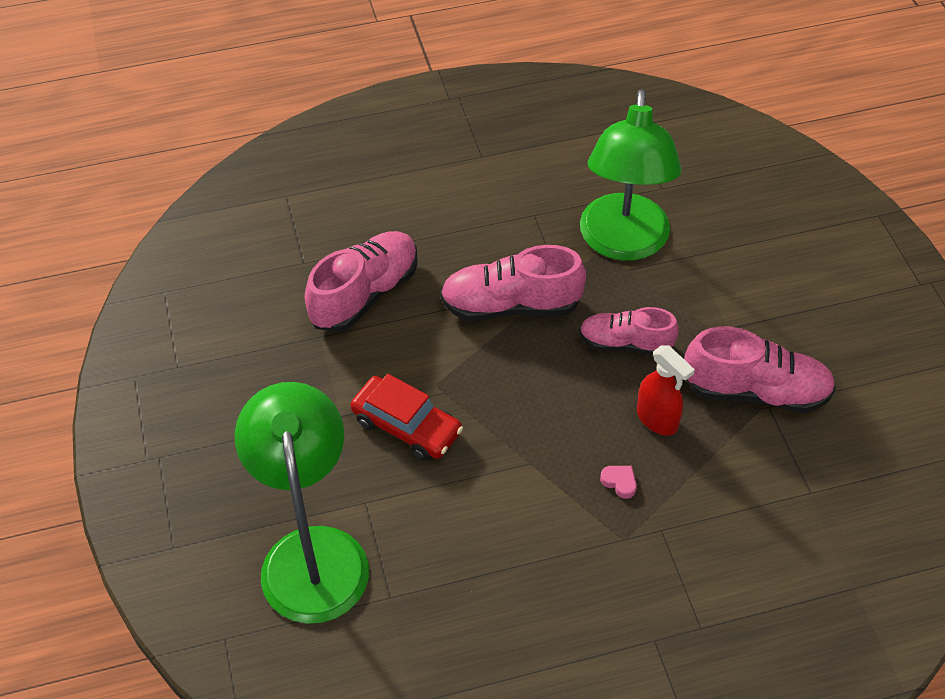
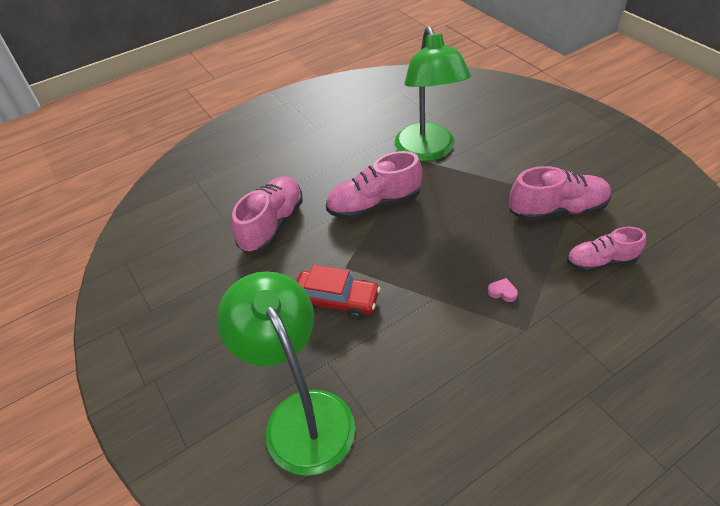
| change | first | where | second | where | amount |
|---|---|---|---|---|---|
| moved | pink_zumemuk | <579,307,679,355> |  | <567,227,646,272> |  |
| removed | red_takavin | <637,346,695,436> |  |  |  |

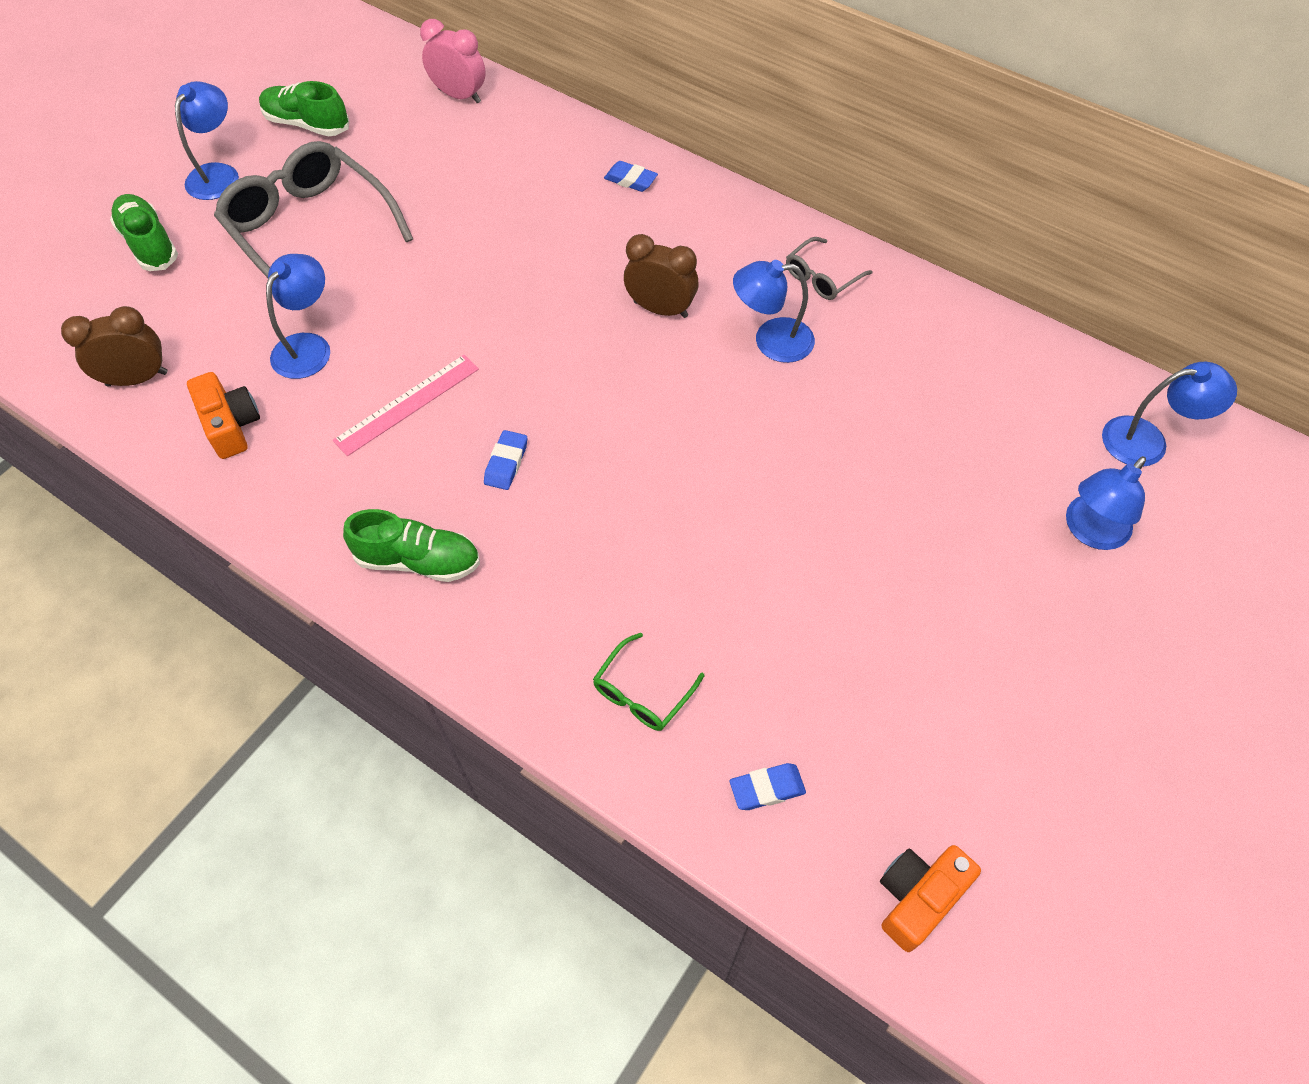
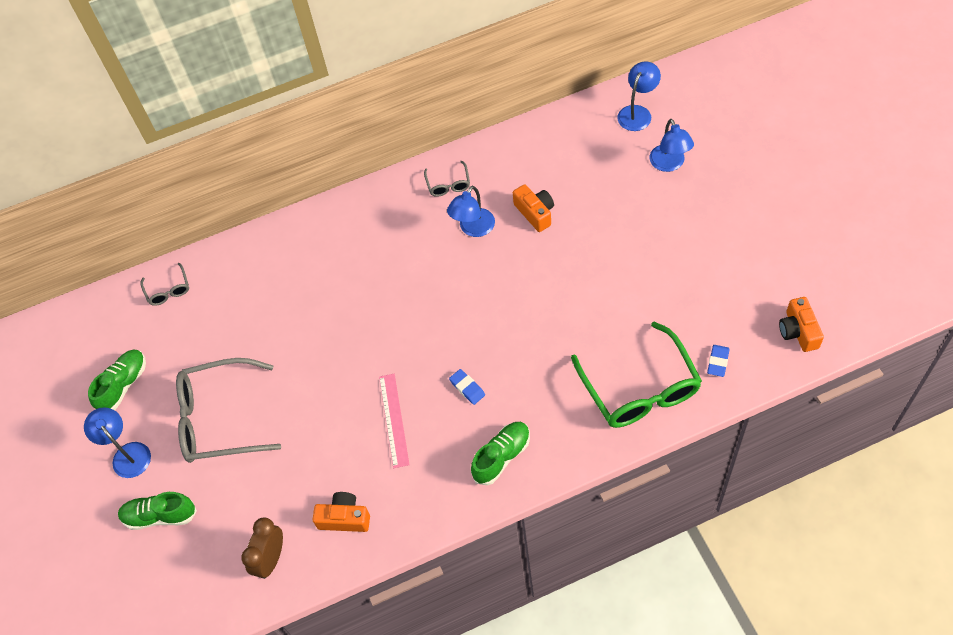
| change | first | where | second | where | amount |
|---|---|---|---|---|---|
| turned | green_zumemuk | <259,81,349,136> |  | <88,349,146,410> | 150 degrees clockwise |
| replaced | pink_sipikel | <420,19,486,103> | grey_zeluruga | <140,263,189,306> |  |
| added |  |  | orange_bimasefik | <513,184,554,232> |  |
| resized | green_zeluruga | <593,633,704,731> |  | <571,321,702,428> | x2.18 |
| removed | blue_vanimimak | <266,254,330,379> |  |  |  |
| removed | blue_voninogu | <604,161,658,192> |  |  |  |
| removed | brown_sipikel | <624,234,699,318> |  |  |  |

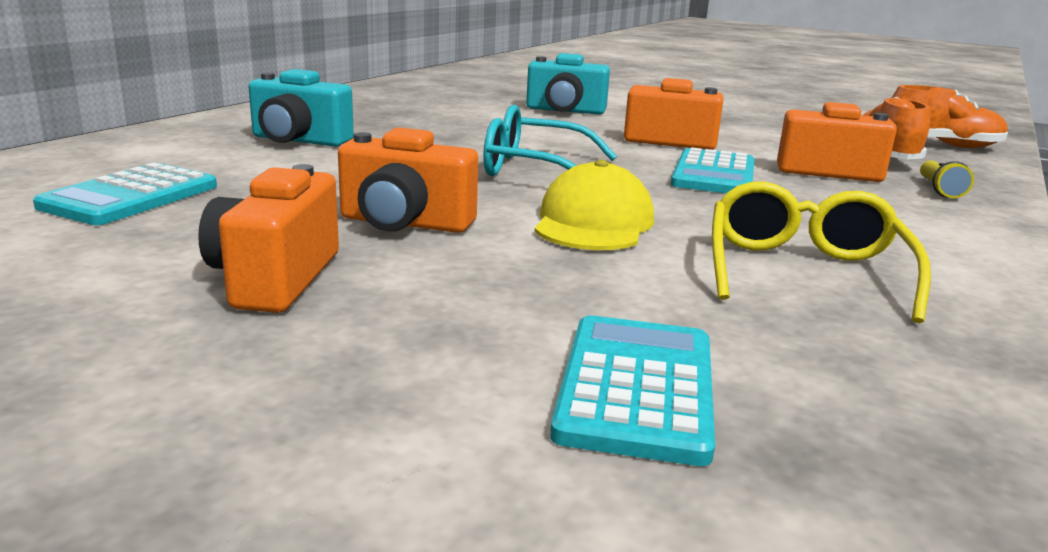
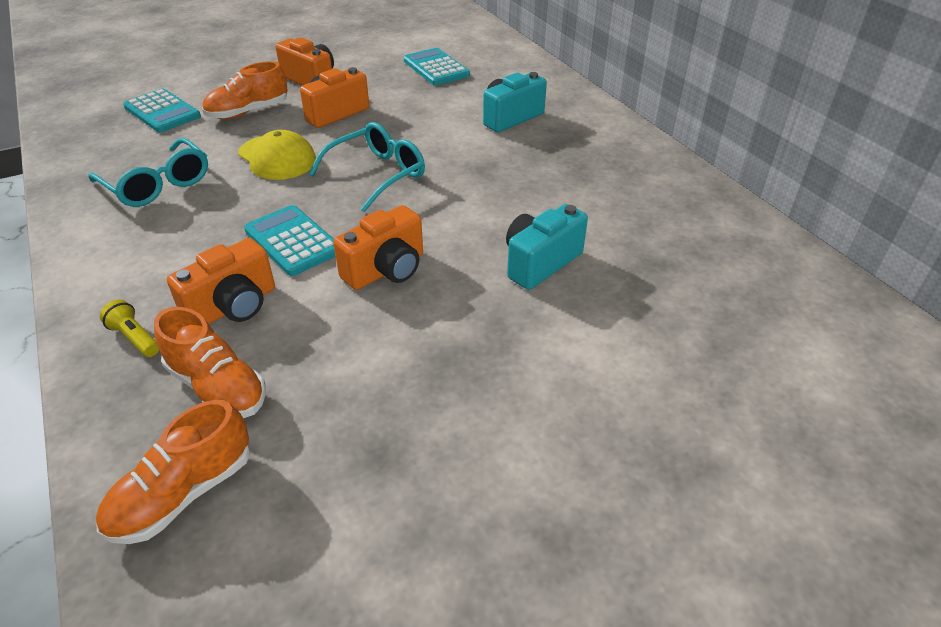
| change | first | where | second | where | amount |
|---|---|---|---|---|---|
| recoloured | yellow_zeluruga | <712,182,931,323> | turquoise_zeluruga | <89,138,208,207> |  |
| added |  |  | orange_zumemuk | <202,61,288,119> |  |

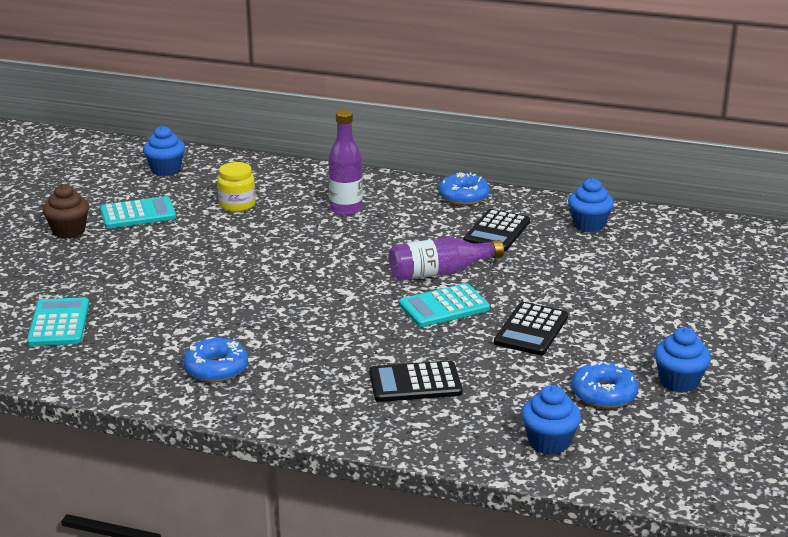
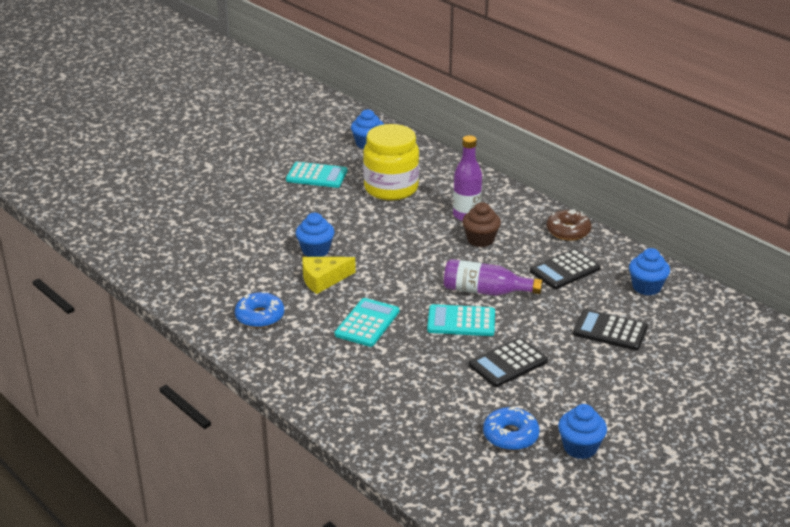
| change | first | where | second | where | amount |
|---|---|---|---|---|---|
| moved | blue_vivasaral | <521,385,581,455> |  | <296,213,335,257> |  |
| added |  |  | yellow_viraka | <302,257,356,294> |  |
| moved | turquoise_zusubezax | <27,297,89,346> |  | <335,298,399,347> |  |
| resized | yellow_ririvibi | <217,162,256,212> |  | <363,124,419,201> | x1.84 |
| moved | brown_vivasaral | <43,184,89,239> |  | <462,202,501,247> |  |
| recoloured | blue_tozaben | <438,172,490,205> | brown_tozaben | <546,209,591,241> |  |
| moved | black_zusubezax | <369,360,462,402> |  | <573,309,648,351> |  |

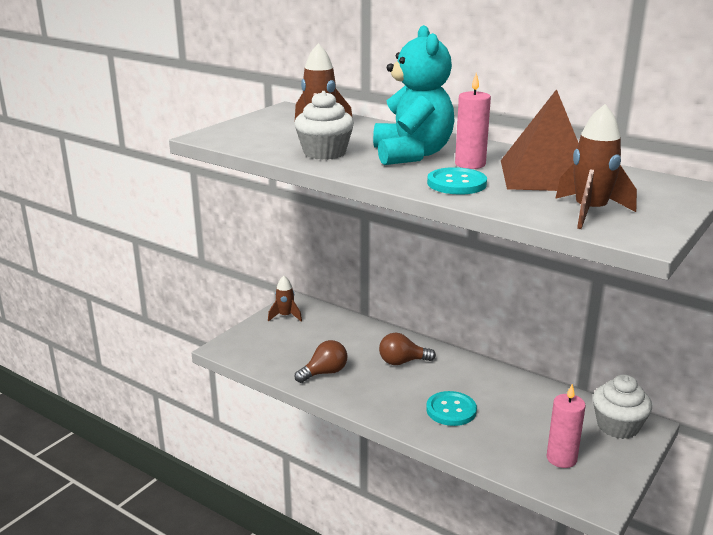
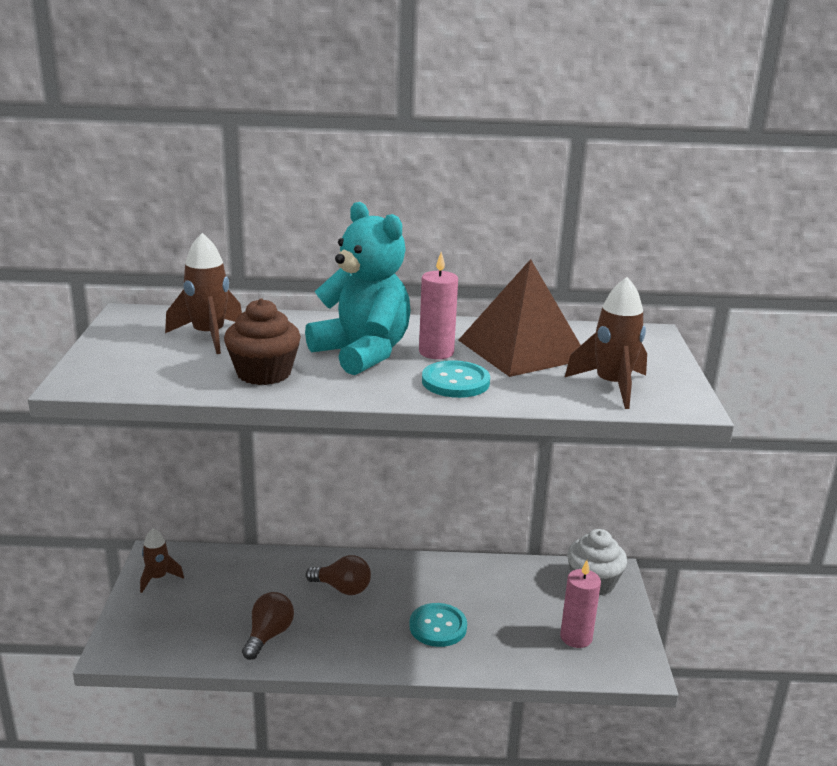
| change | first | where | second | where | amount |
|---|---|---|---|---|---|
| recoloured | white_vivasaral | <295,91,354,160> | brown_vivasaral | <224,298,301,385> |  |
| turned | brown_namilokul | <379,333,436,365> |  | <306,555,371,595> | 120 degrees counterclockwise |

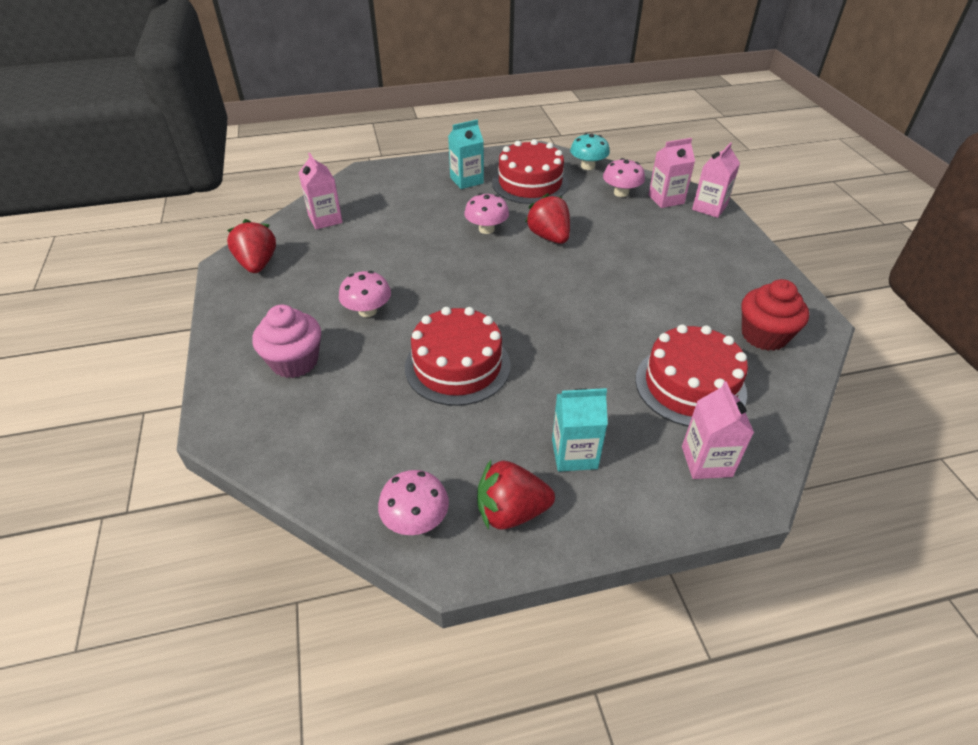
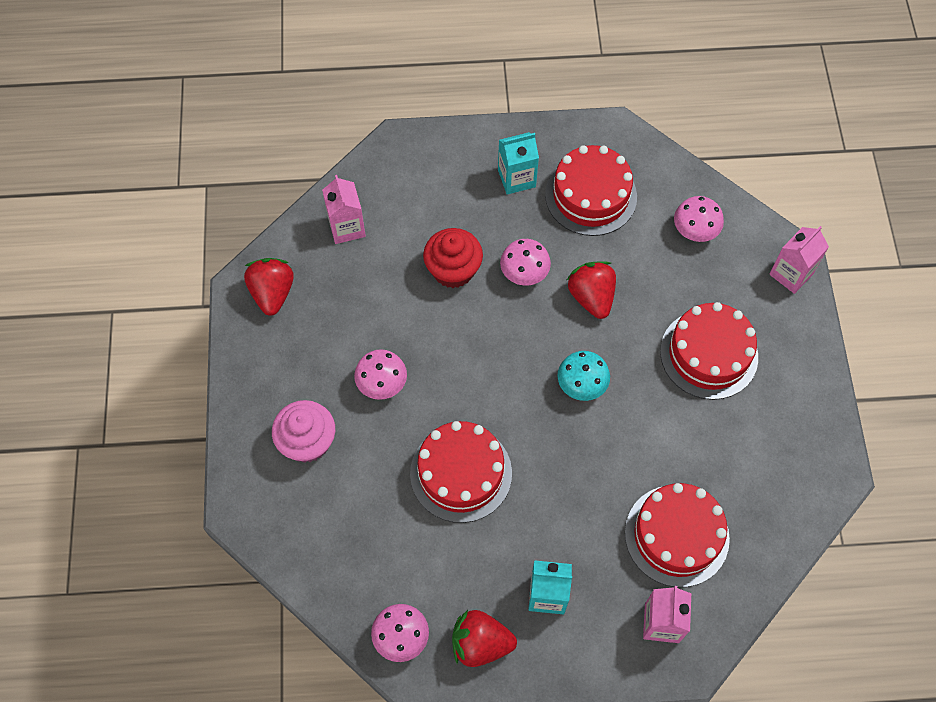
| change | first | where | second | where | amount |
|---|---|---|---|---|---|
| moved | red_vivasaral | <741,279,809,351> |  | <423,228,483,288> |  |
| moved | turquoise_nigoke | <570,133,610,170> |  | <557,351,610,401> |  |
| added |  |  | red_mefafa | <660,302,758,400> |  |
| removed | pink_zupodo | <648,138,695,208> |  |  |  |

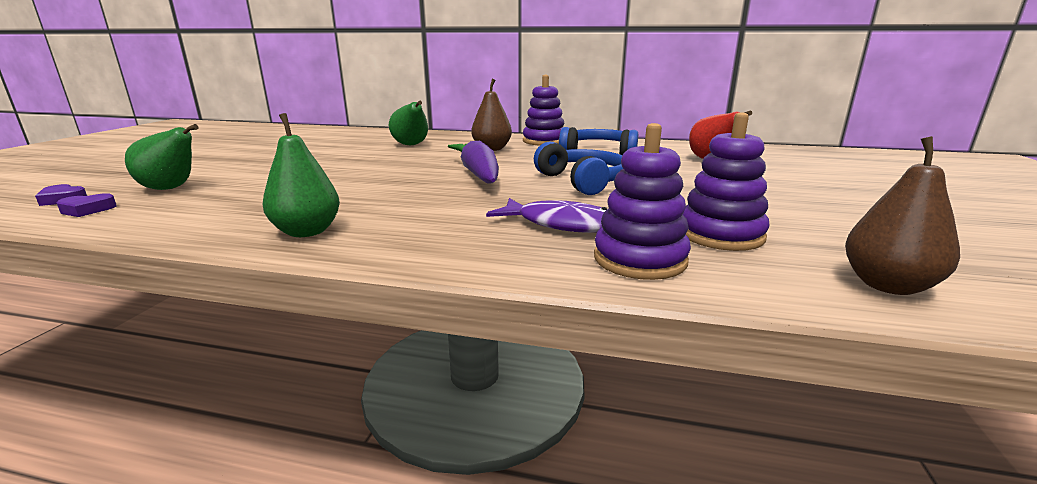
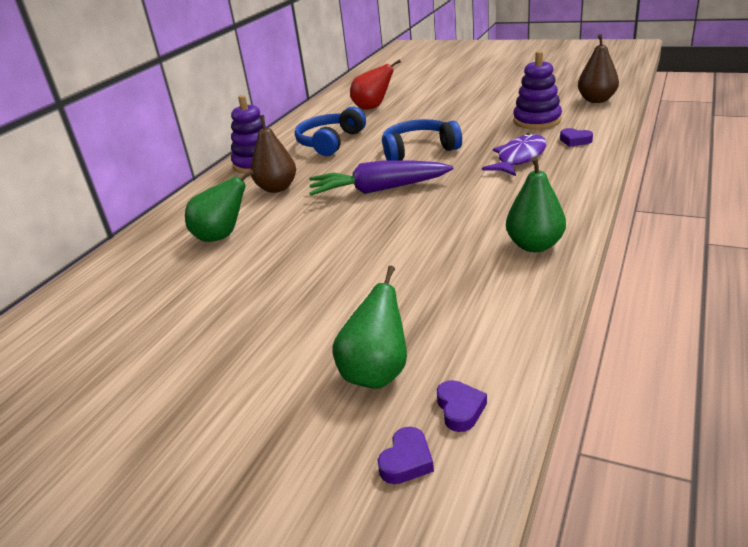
| change | first | where | second | where | amount |
|---|---|---|---|---|---|
| replaced | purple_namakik | <594,123,691,280> | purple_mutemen | <560,128,593,147> |  |

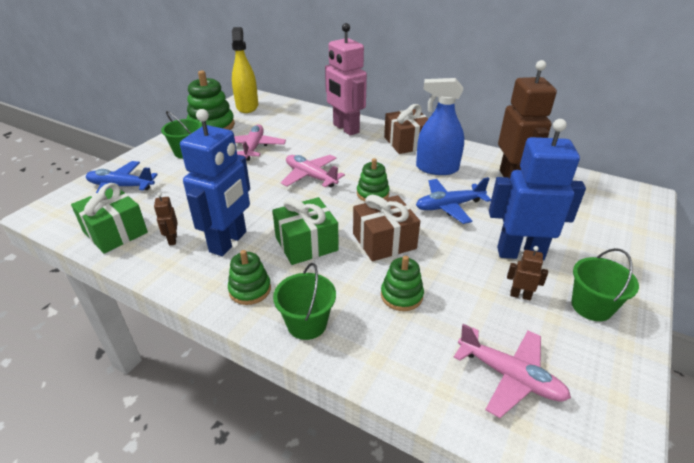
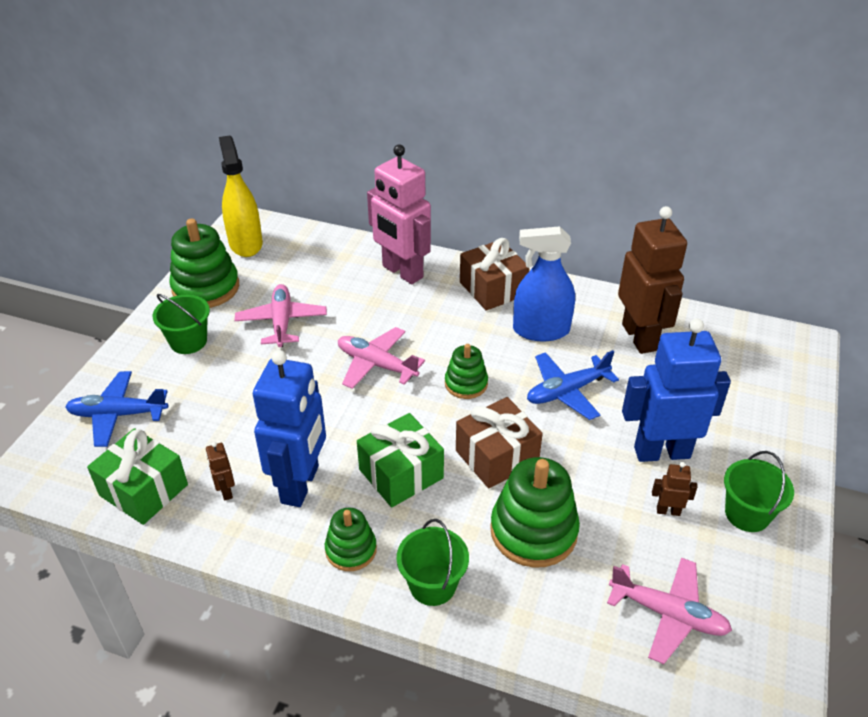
| change | first | where | second | where | amount |
|---|---|---|---|---|---|
| resized | green_namakik | <381,256,424,311> |  | <490,457,580,568> | x1.73 |

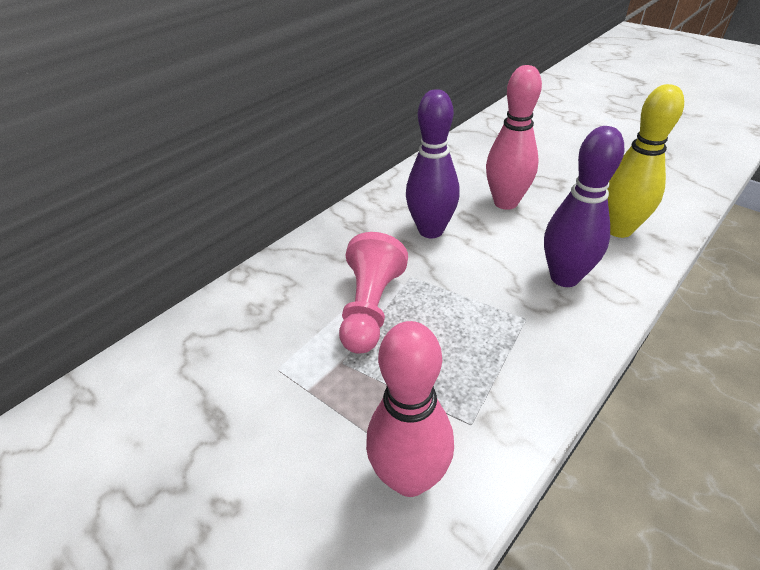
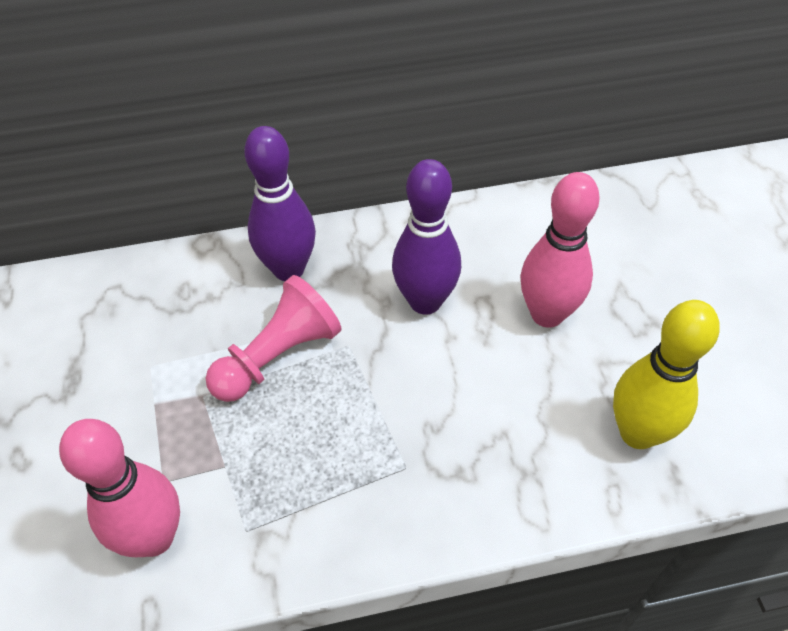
| change | first | where | second | where | amount |
|---|---|---|---|---|---|
| moved | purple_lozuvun | <544,126,624,287> |  | <244,126,316,281> |  |

